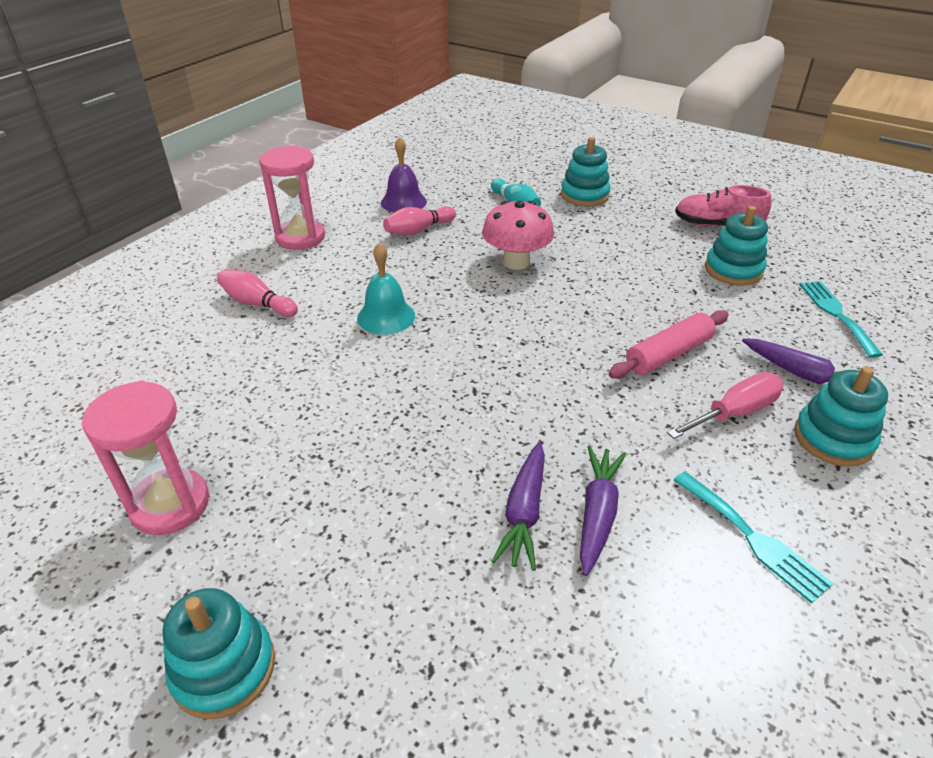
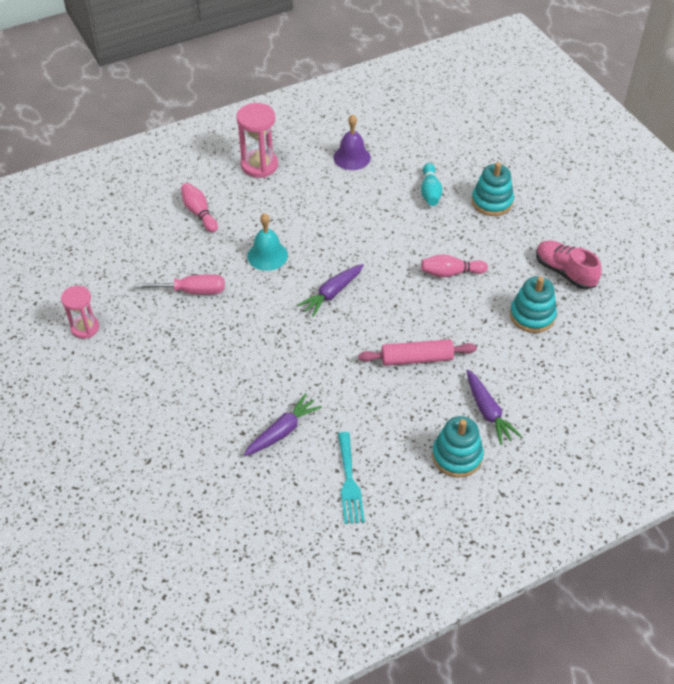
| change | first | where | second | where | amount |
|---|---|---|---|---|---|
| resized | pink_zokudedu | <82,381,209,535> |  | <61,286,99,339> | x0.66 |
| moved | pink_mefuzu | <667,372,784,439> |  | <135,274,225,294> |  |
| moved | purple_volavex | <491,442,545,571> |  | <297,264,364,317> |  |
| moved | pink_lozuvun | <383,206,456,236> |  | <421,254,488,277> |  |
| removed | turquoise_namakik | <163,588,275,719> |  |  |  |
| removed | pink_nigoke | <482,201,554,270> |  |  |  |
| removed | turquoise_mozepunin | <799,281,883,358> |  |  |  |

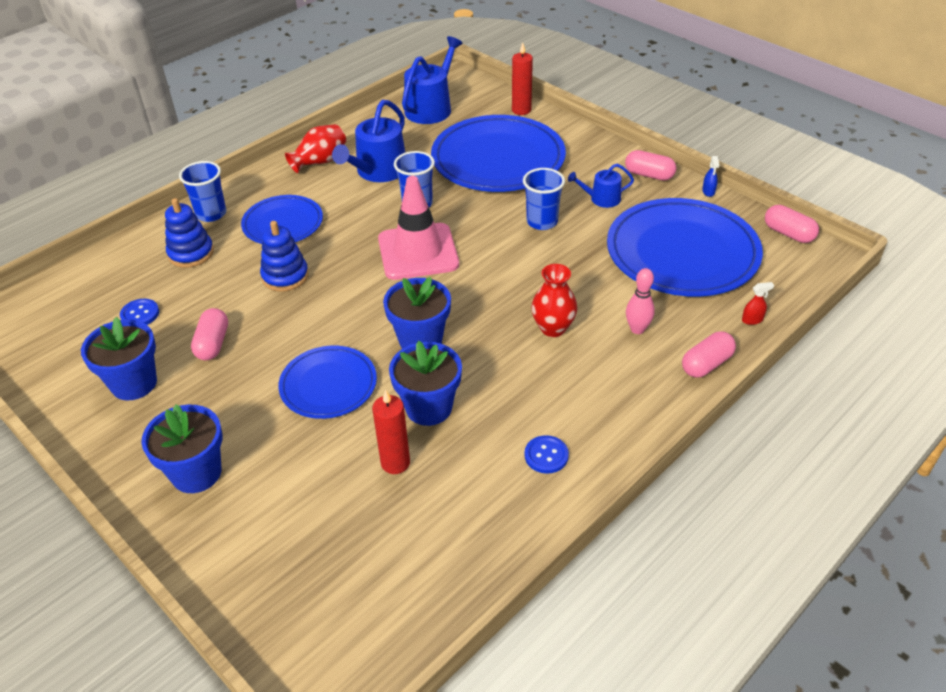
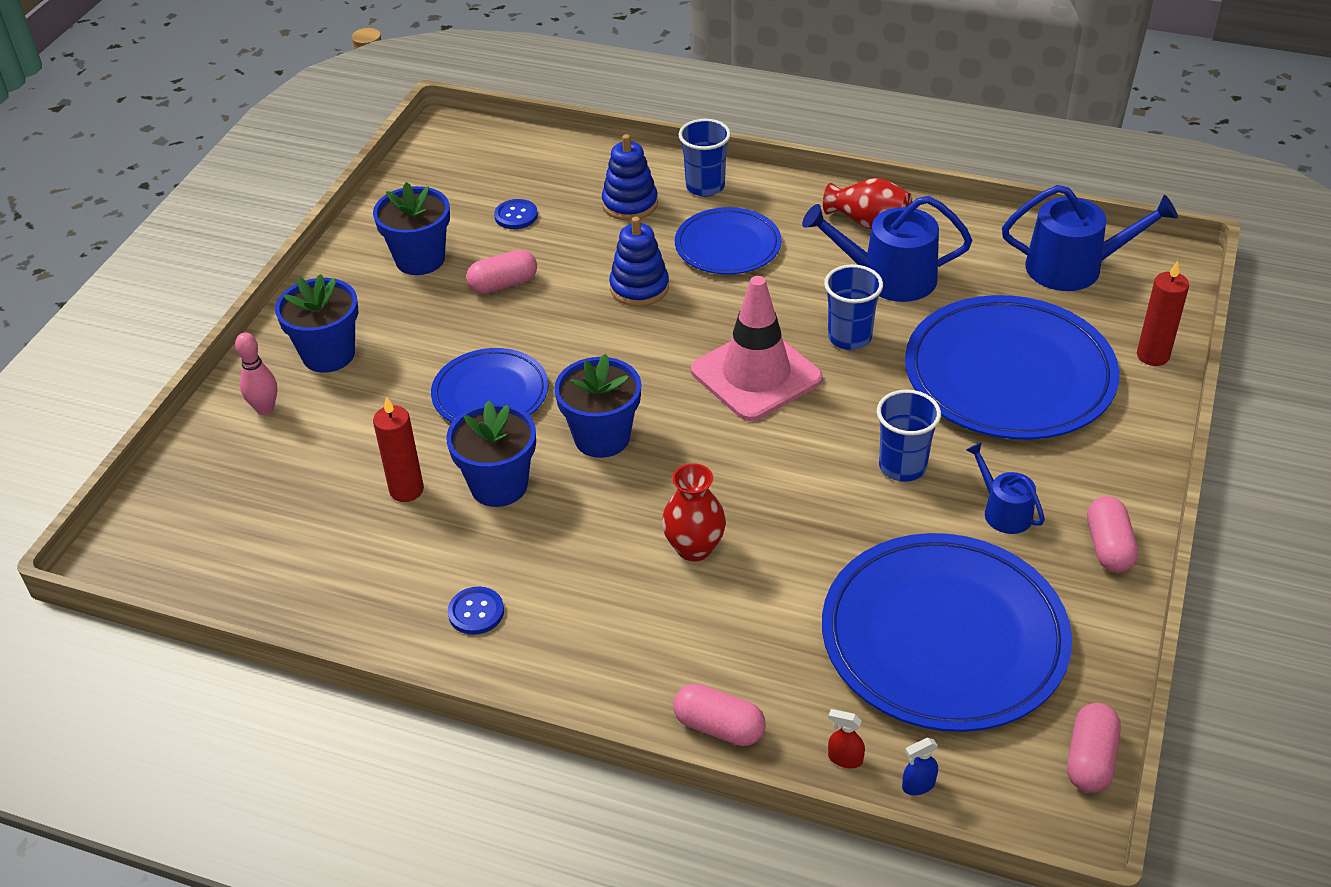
| change | first | where | second | where | amount |
|---|---|---|---|---|---|
| moved | pink_lozuvun | <626,268,655,334> |  | <235,332,277,415> |  |
| turned | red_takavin | <742,282,774,325> |  | <828,709,865,768> | 150 degrees clockwise |
| moved | blue_takavin | <702,156,719,197> |  | <902,738,938,795> |  |

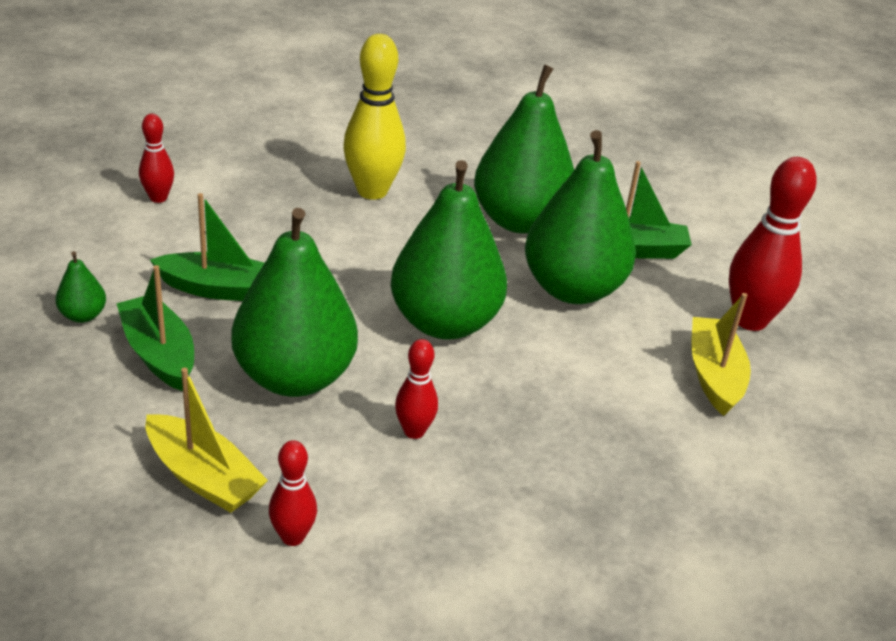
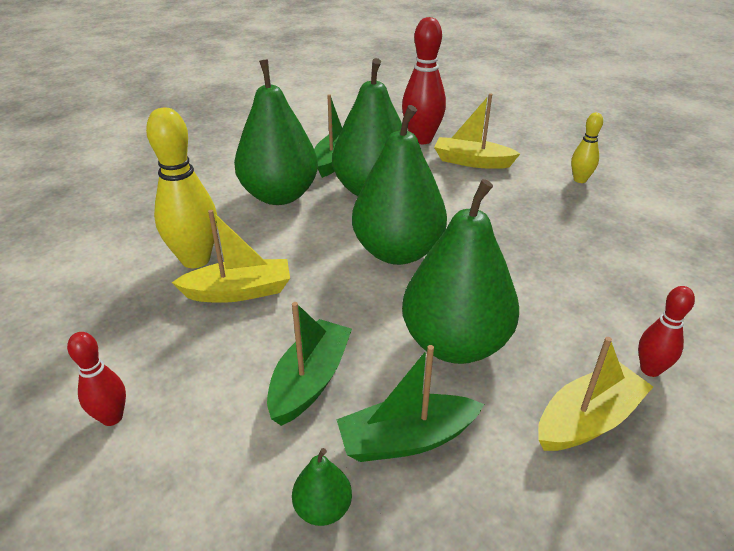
| change | first | where | second | where | amount |
|---|---|---|---|---|---|
| added |  |  | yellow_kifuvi | <171,210,290,303> |  |
| added |  |  | yellow_lozuvun | <571,113,603,183> |  |
| removed | red_lozuvun | <395,339,438,439> |  |  |  |

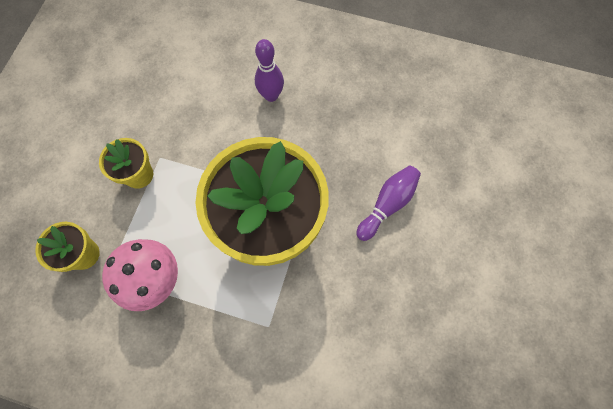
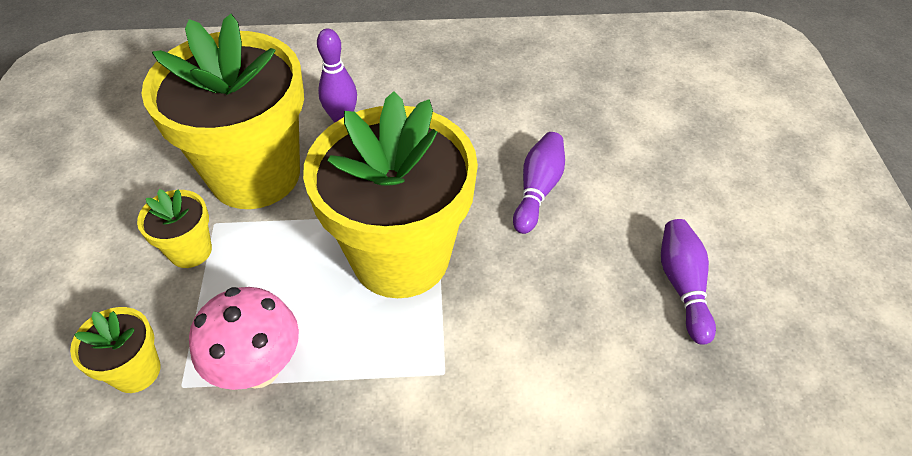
| change | first | where | second | where | amount |
|---|---|---|---|---|---|
| added |  |  | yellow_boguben | <142,14,304,209> |  |
| added |  |  | purple_lozuvun | <661,219,716,345> |  |

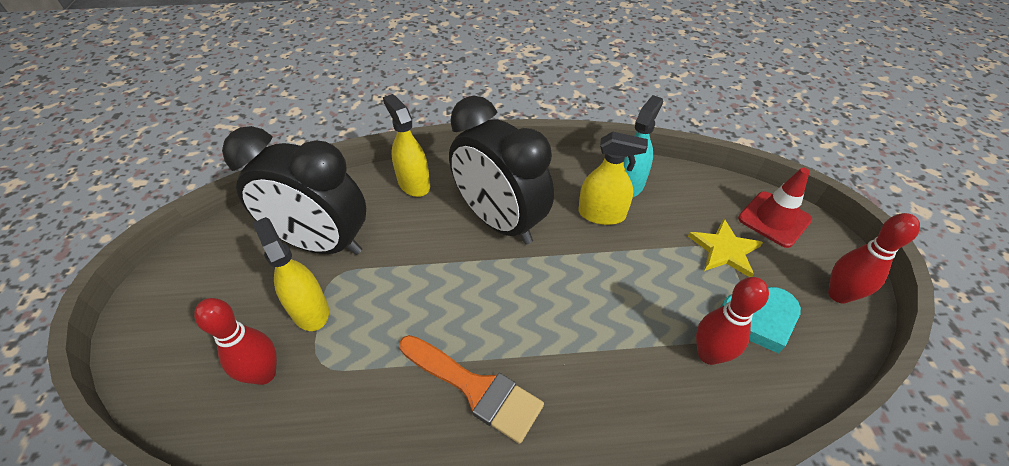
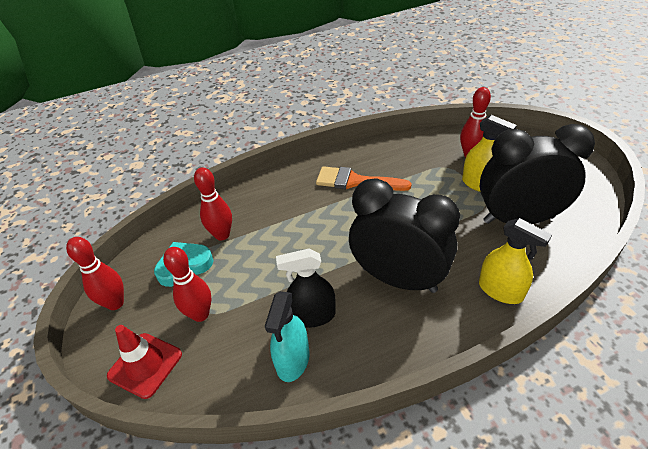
| change | first | where | second | where | amount |
|---|---|---|---|---|---|
| replaced | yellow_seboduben | <688,219,763,277> | red_lozuvun | <163,247,211,322> |  |
| recoloured | yellow_takavin | <578,132,648,225> | black_takavin | <276,249,336,328> |  |

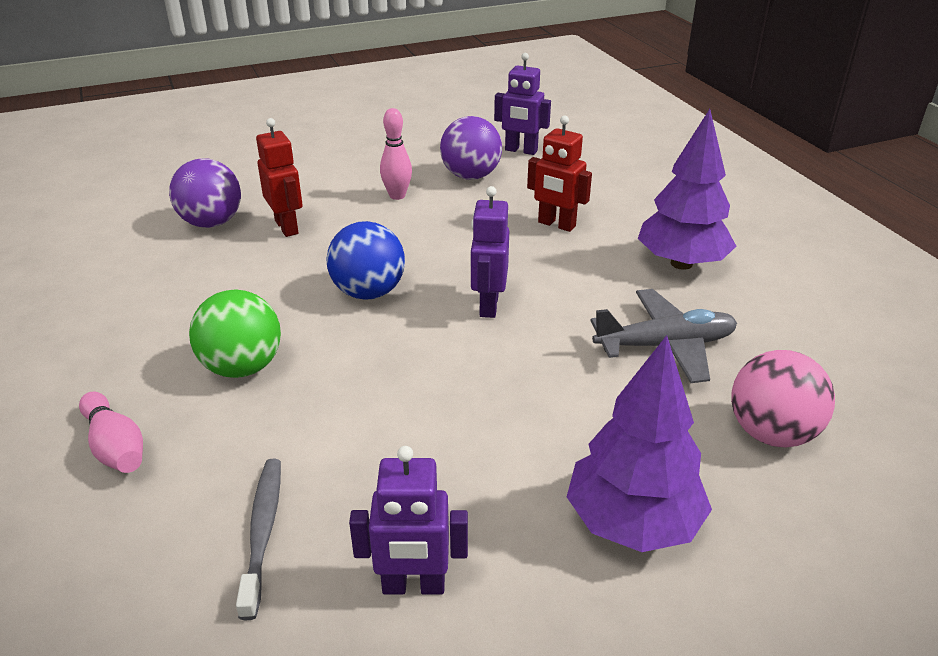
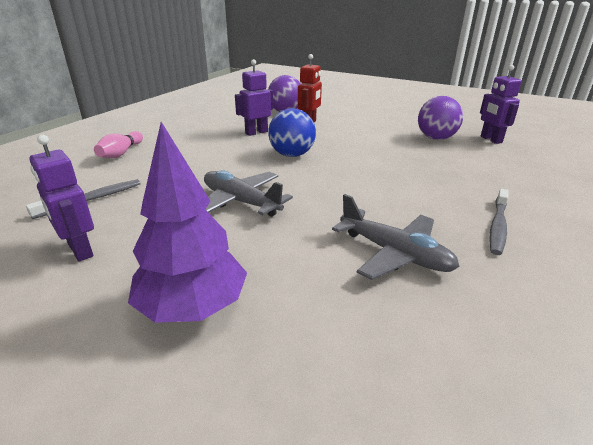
| change | first | where | second | where | amount |
|---|---|---|---|---|---|
| added |  |  | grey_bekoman | <204,170,293,217> |  |
| moved | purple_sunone | <470,186,509,318> |  | <235,59,273,136> |  |
| replaced | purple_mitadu | <638,109,736,270> | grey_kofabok | <489,189,509,255> |  |
| removed | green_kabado | <189,289,281,378> |  |  |  |
| removed | pink_lozuvun | <380,108,412,200> |  |  |  |
| removed | red_sunone | <527,115,592,232> |  |  |  |
| removed | pink_kabado | <731,350,835,447> |  |  |  |

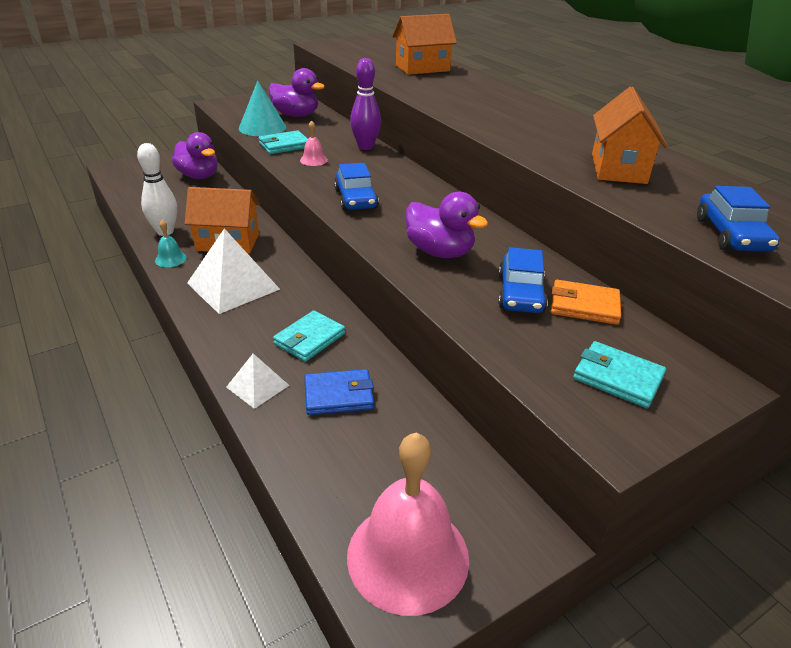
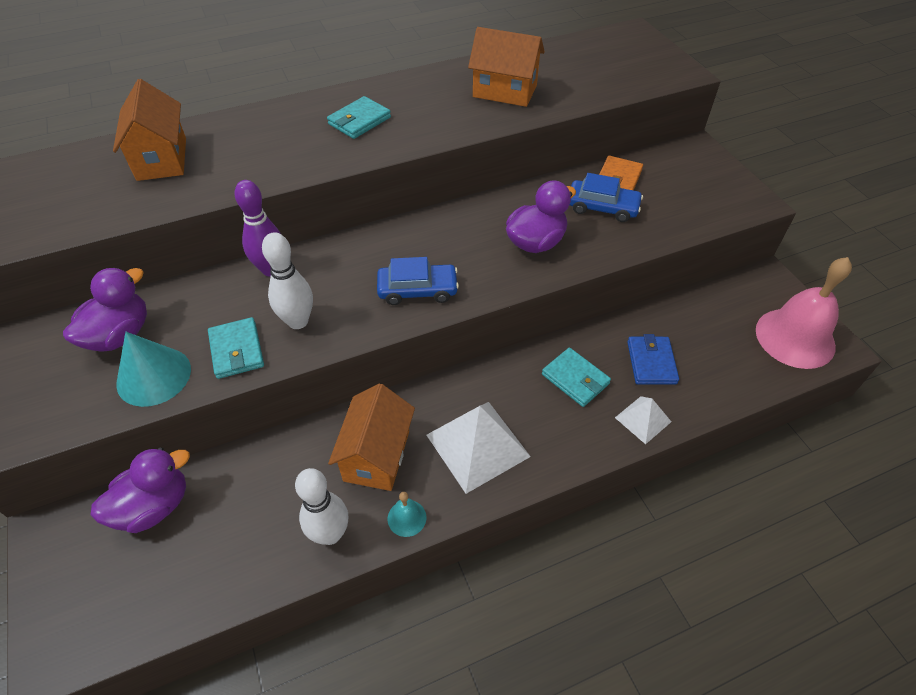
| change | first | where | second | where | amount |
|---|---|---|---|---|---|
| replaced | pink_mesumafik | <300,120,328,166> | white_lozuvun | <262,232,313,329> |  |
| moved | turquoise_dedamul | <573,341,666,408> |  | <327,96,391,139> |  |
| removed | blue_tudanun | <697,186,780,252> |  |  |  |

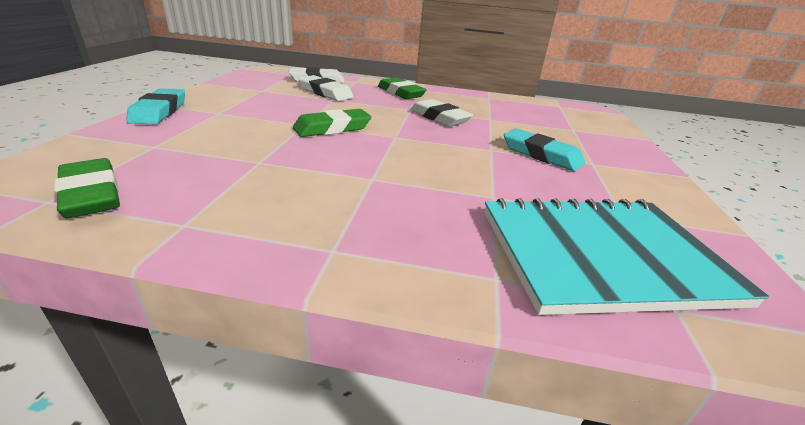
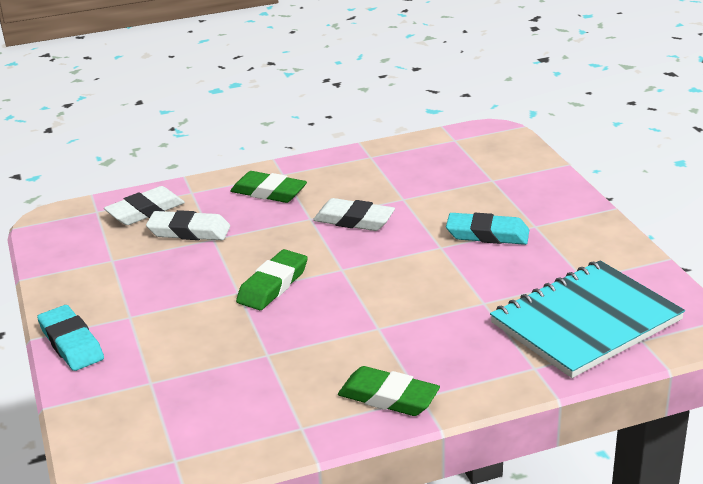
| change | first | where | second | where | amount |
|---|---|---|---|---|---|
| moved | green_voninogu | <54,158,120,219> |  | <338,366,440,416> |  |

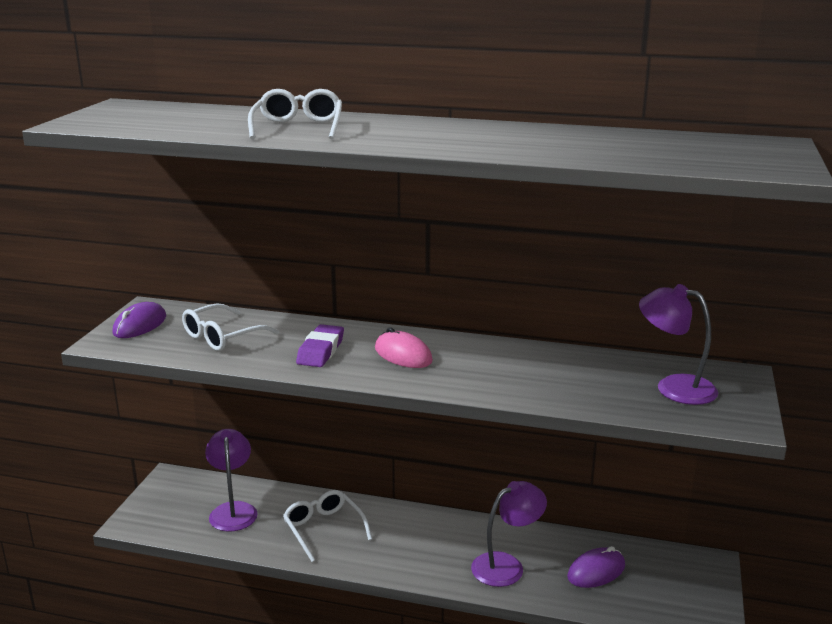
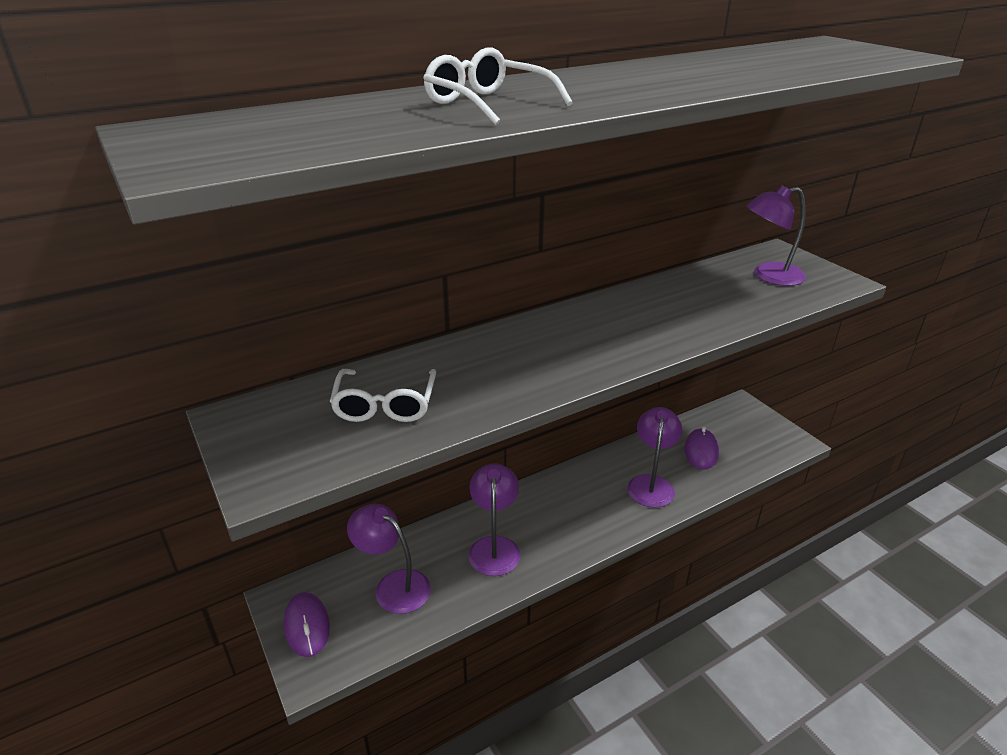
| change | first | where | second | where | amount |
|---|---|---|---|---|---|
| moved | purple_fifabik | <112,302,166,338> |  | <284,592,330,657> |  |
| replaced | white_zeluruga | <283,490,372,562> | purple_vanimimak | <468,463,520,576> |  |
| removed | purple_voninogu | <296,324,344,367> |  |  |  |
| removed | pink_fifabik | <375,327,433,368> |  |  |  |

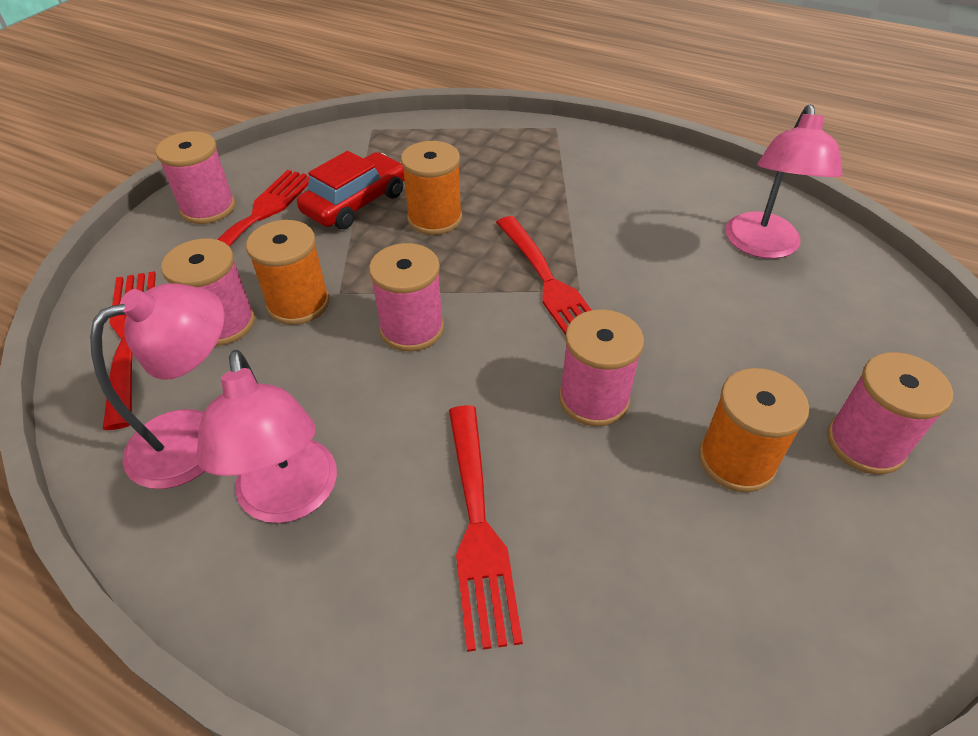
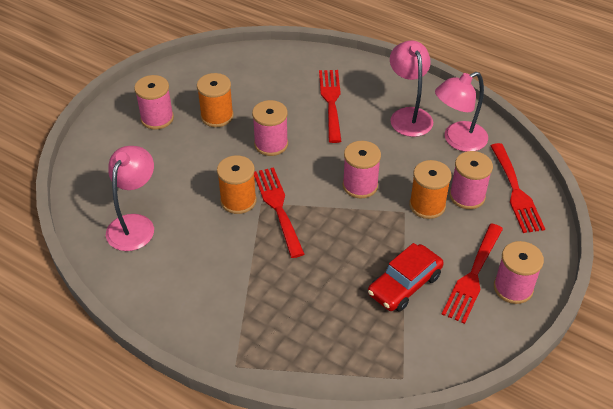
| change | first | where | second | where | amount |
|---|---|---|---|---|---|
| moved | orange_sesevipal | <401,141,462,235> |  | <217,155,257,214> |  |

